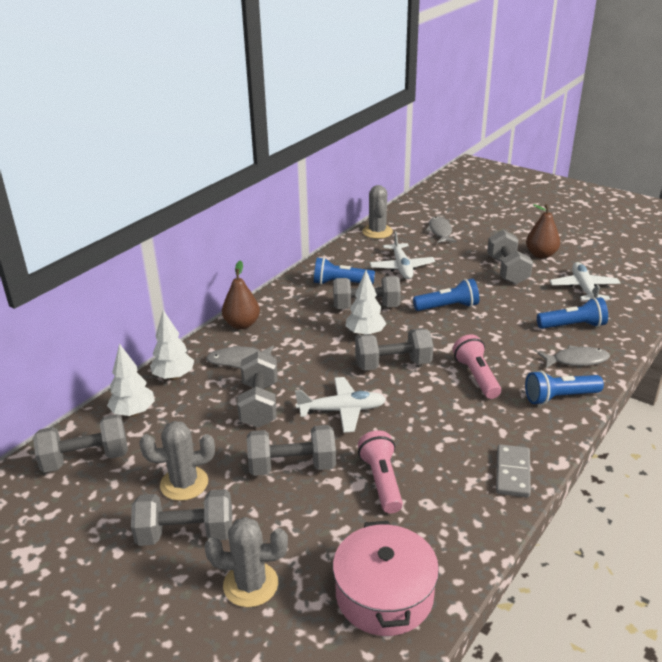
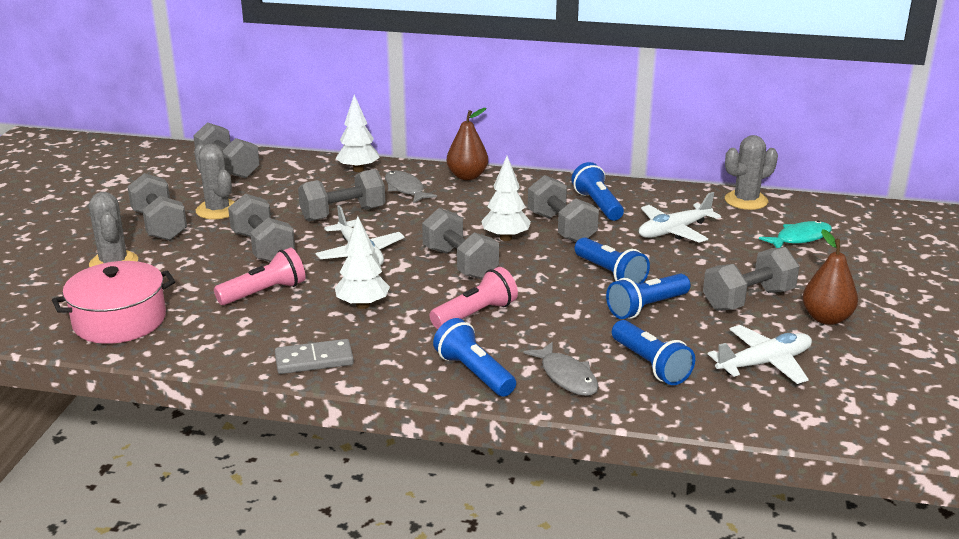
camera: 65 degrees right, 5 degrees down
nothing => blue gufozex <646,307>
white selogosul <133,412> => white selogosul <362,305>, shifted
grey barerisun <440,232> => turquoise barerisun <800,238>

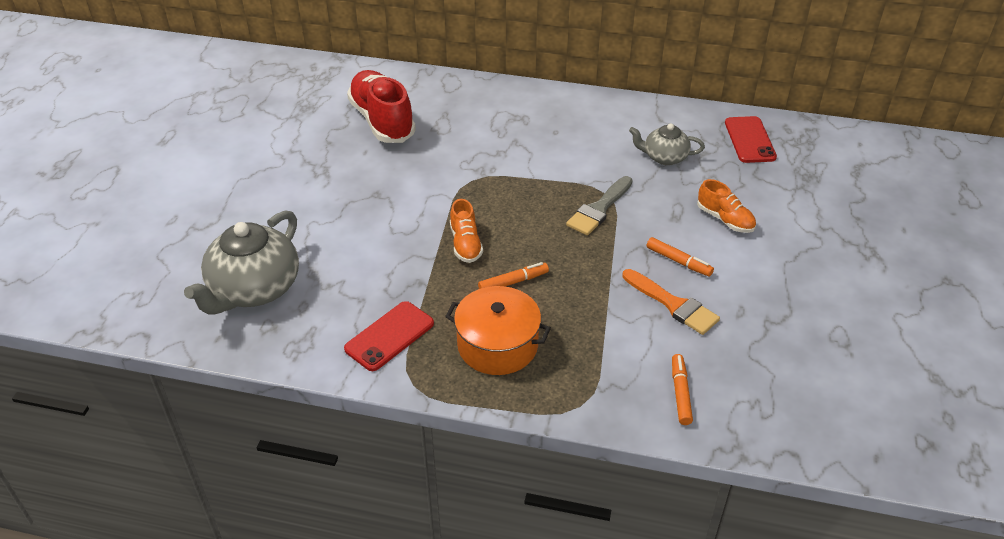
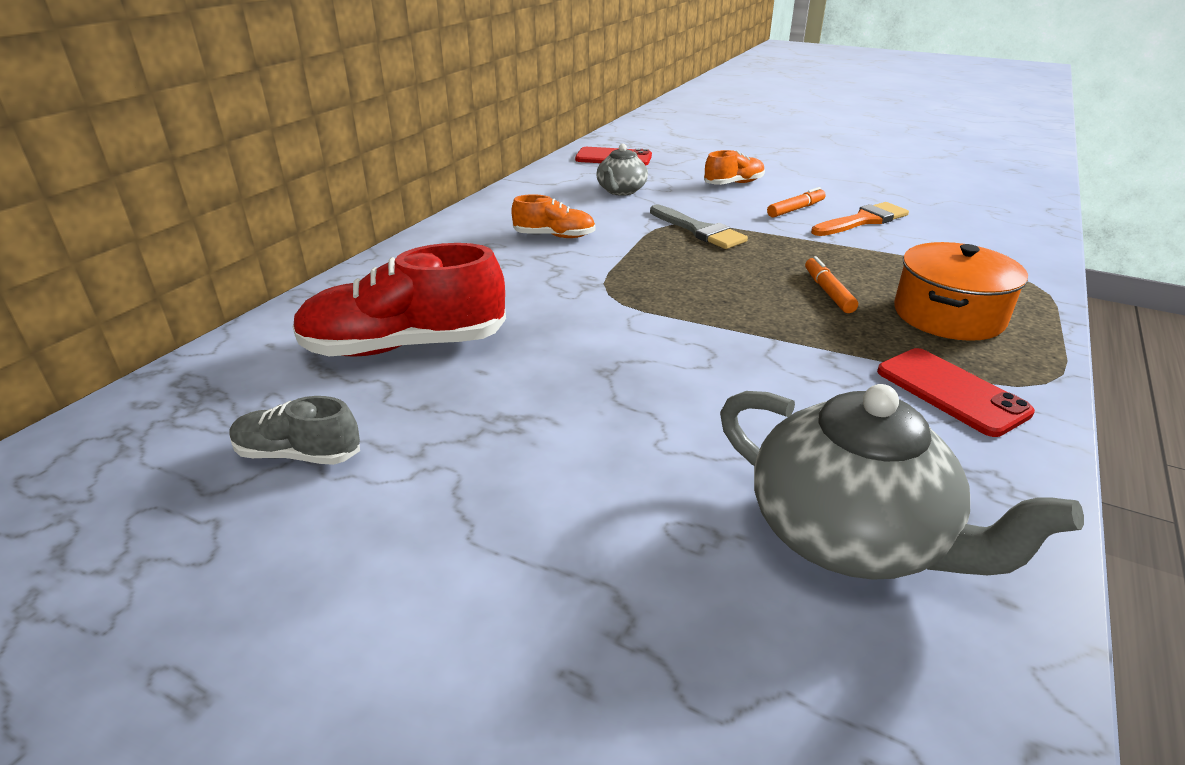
camera: 75 degrees left, 10 degrees down
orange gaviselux <680,393> => nothing
nothing => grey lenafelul <298,454>
orange lenafelul <465,244> => orange lenafelul <554,236>, shifted

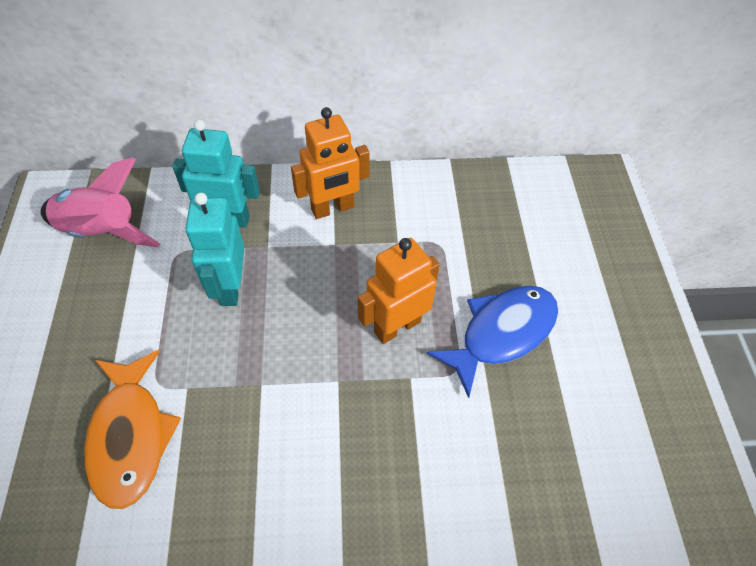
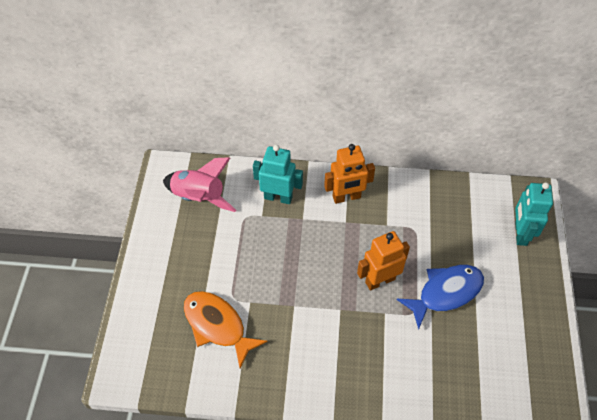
camera: 10 degrees right, 0 degrees up
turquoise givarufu <230,287> => turquoise givarufu <520,233>, shifted
orange barerisun <130,436> => orange barerisun <217,326>, 135 degrees clockwise

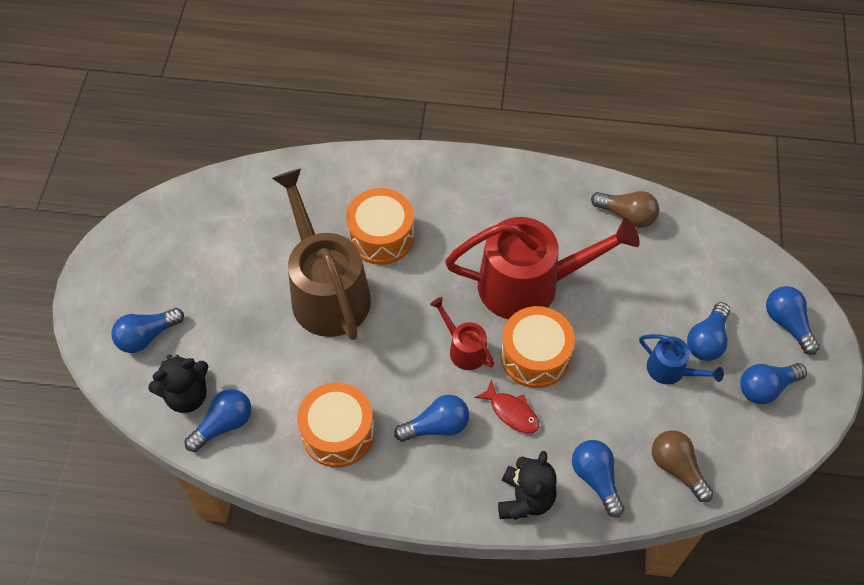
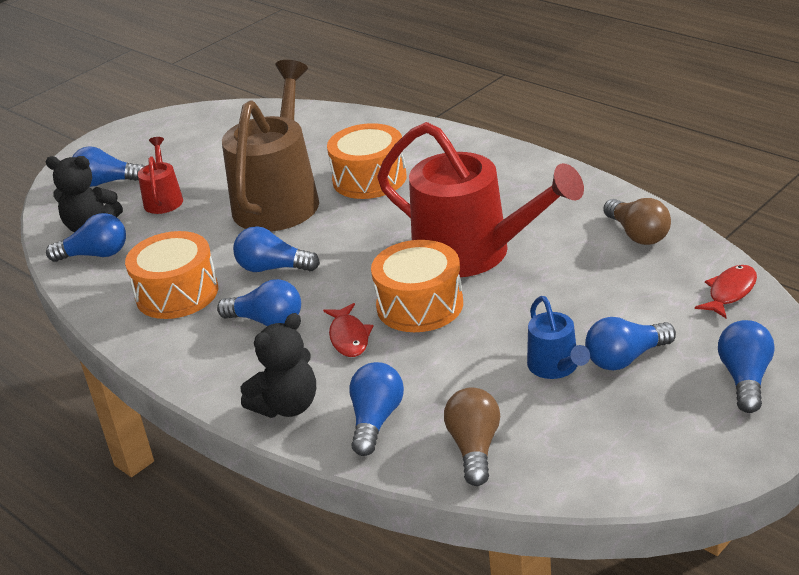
camera: 40 degrees right, 25 degrees down
nothing => red barerisun <730,292>
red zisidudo <464,349> => red zisidudo <163,199>, shifted
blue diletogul <766,387> => blue diletogul <273,268>, shifted

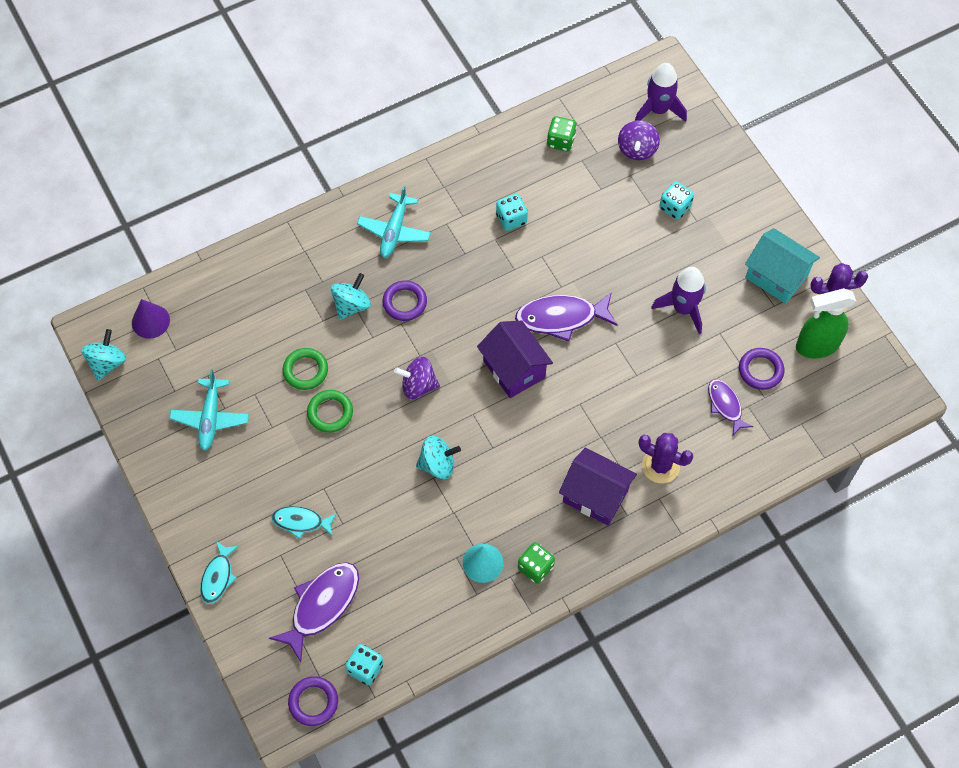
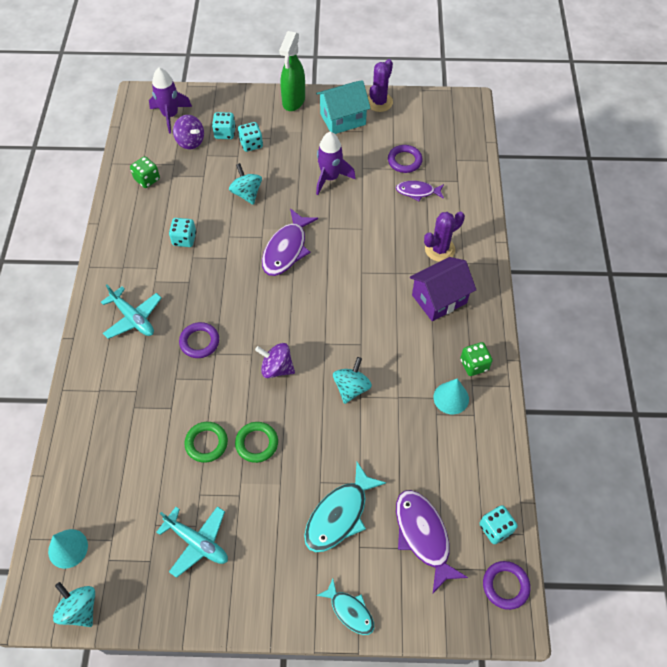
camera: 60 degrees left, 5 degrees down
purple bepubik <514,369> => nothing
nothing => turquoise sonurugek <225,133>
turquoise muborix <351,305> => turquoise muborix <247,193>, shifted
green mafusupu <816,346> => green mafusupu <293,101>, shifted
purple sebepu <150,321> => turquoise sebepu <68,548>
purple muborix <418,386> => purple muborix <276,368>, 75 degrees clockwise
turquoise barerisun <301,522> => turquoise barerisun <339,515>, x1.66

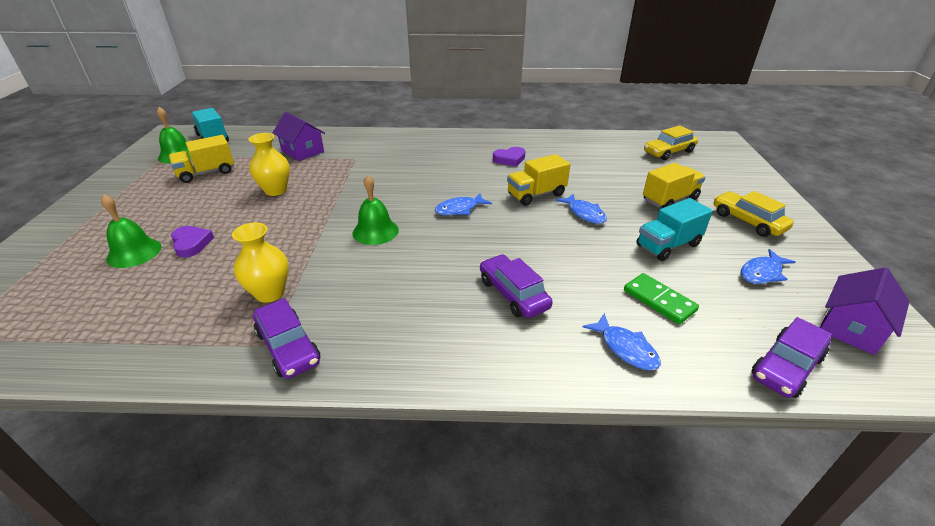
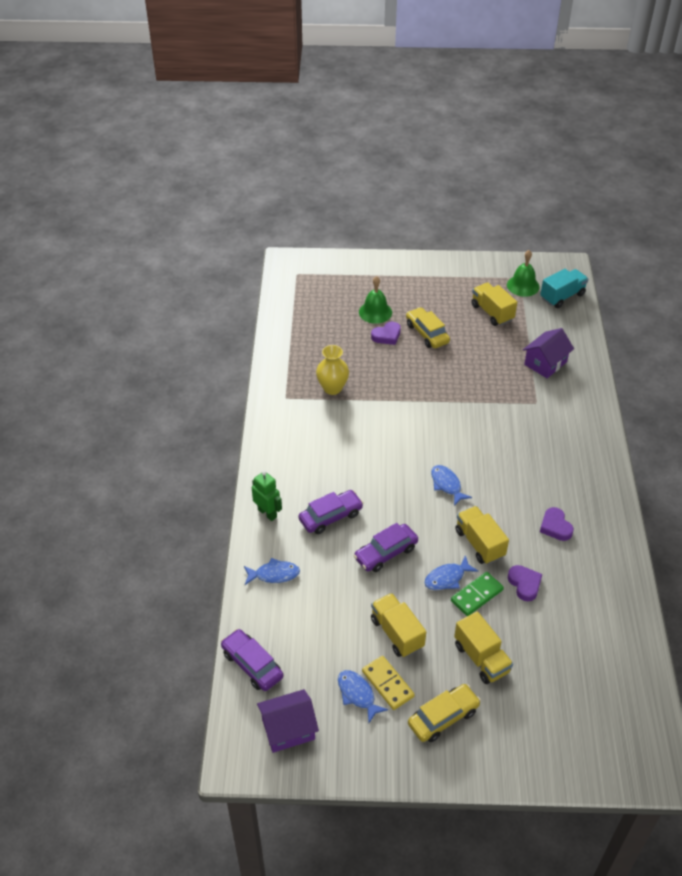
camera: 90 degrees right, 10 degrees up
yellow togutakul <275,190> => nothing
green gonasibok <375,231> => nothing
nothing => green givarufu <267,513>
nothing => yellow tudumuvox <388,684>
nothing => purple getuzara <524,584>
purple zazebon <288,347> => purple zazebon <386,553>, shifted
green tudumuvox <659,300> => green tudumuvox <477,595>, shifted
yellow zazebon <668,152> => yellow zazebon <427,333>, shifted
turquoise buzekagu <668,245> => yellow buzekagu <397,633>
blue barerisun <625,348> => blue barerisun <274,574>, 150 degrees counterclockwise
purple bepubik <851,327> => purple bepubik <288,729>, 60 degrees counterclockwise

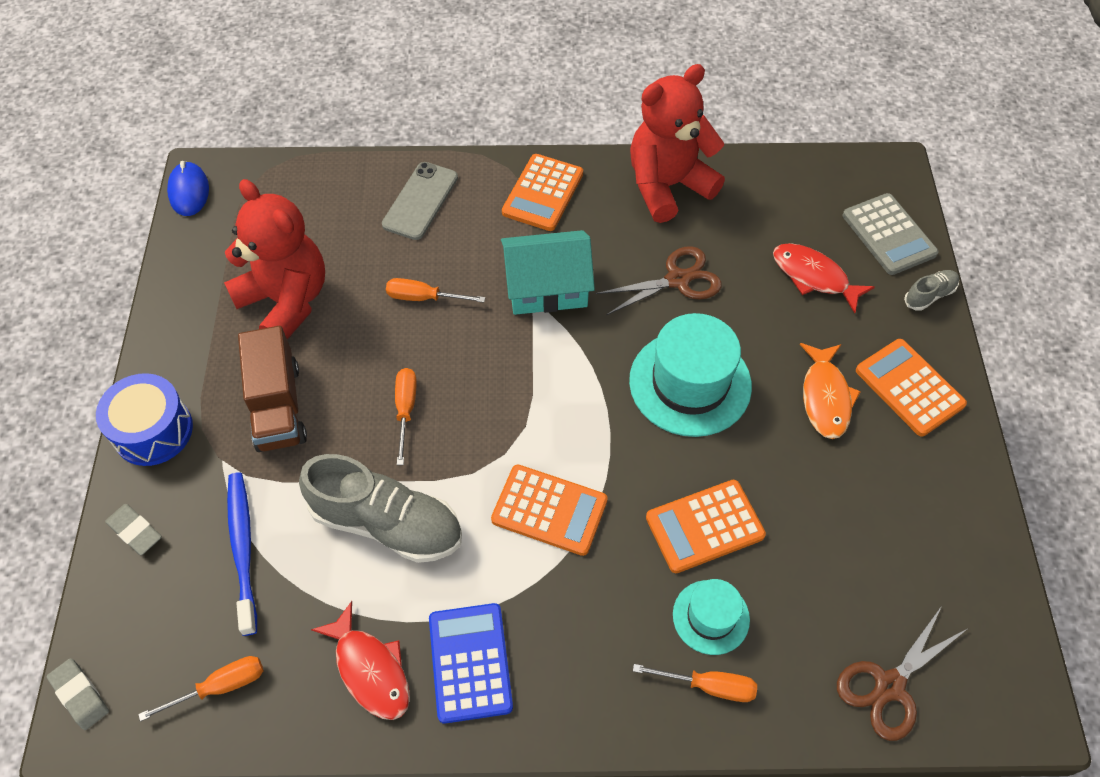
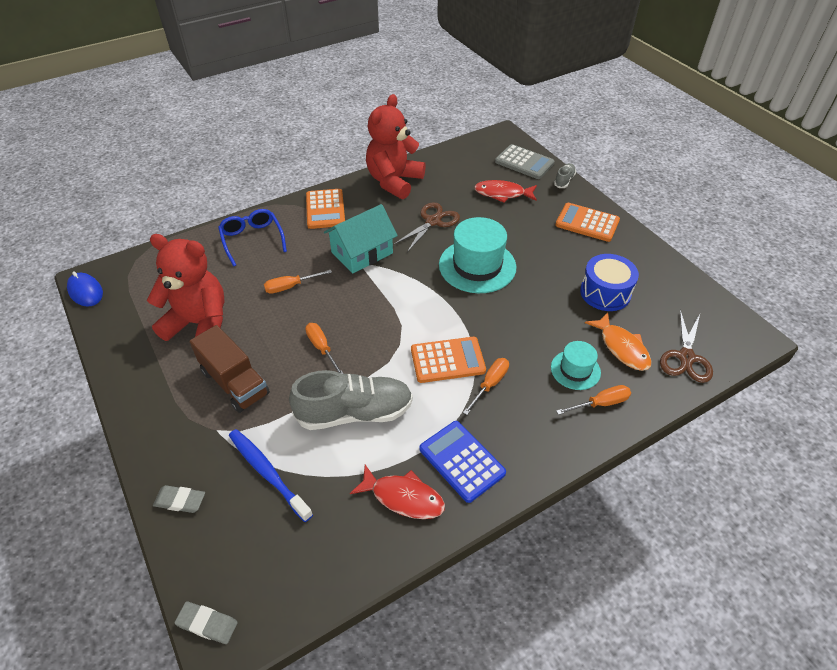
camera: 30 degrees left, 10 degrees down
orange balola <704,526> => nothing
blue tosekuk <153,431> => blue tosekuk <605,293>, shifted
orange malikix <220,686> => orange malikix <490,384>, shifted
orange barerisun <825,397> => orange barerisun <622,347>, shifted
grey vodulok <420,201> => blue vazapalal <252,240>

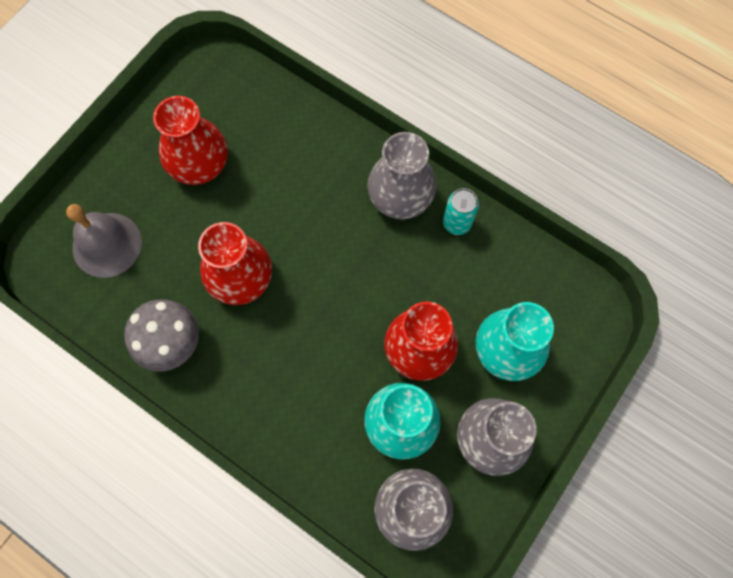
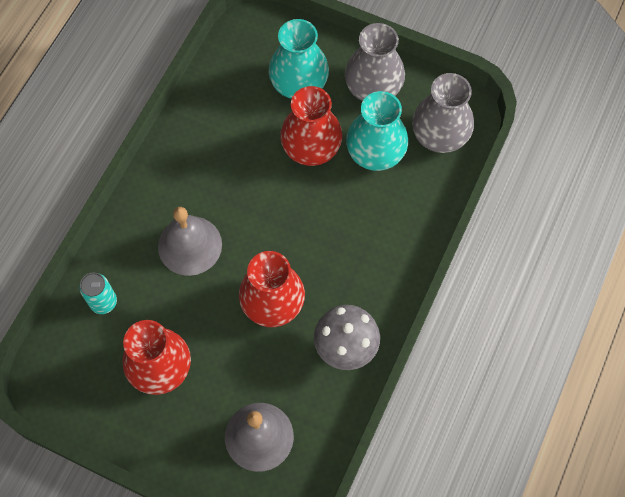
camera: 100 degrees left, 5 degrees down
grey togutakul <400,197> => nothing
nothing => grey gonasibok <190,245>
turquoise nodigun <457,223> => turquoise nodigun <103,302>, shifted

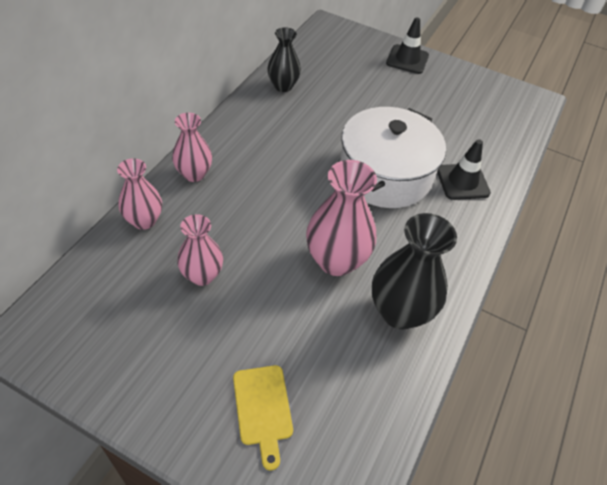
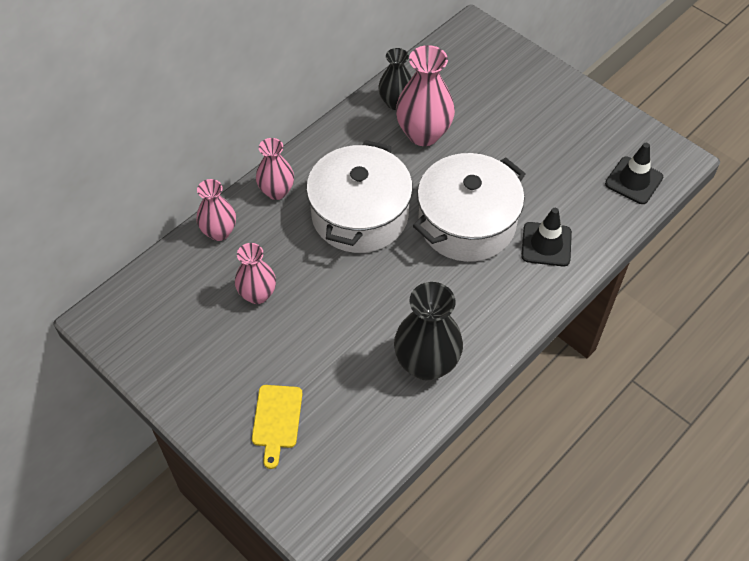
camera: 20 degrees right, 5 degrees up
nothing => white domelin <360,215>
pink togutakul <336,260> => pink togutakul <423,134>, shifted
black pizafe <407,59> => black pizafe <633,180>, shifted

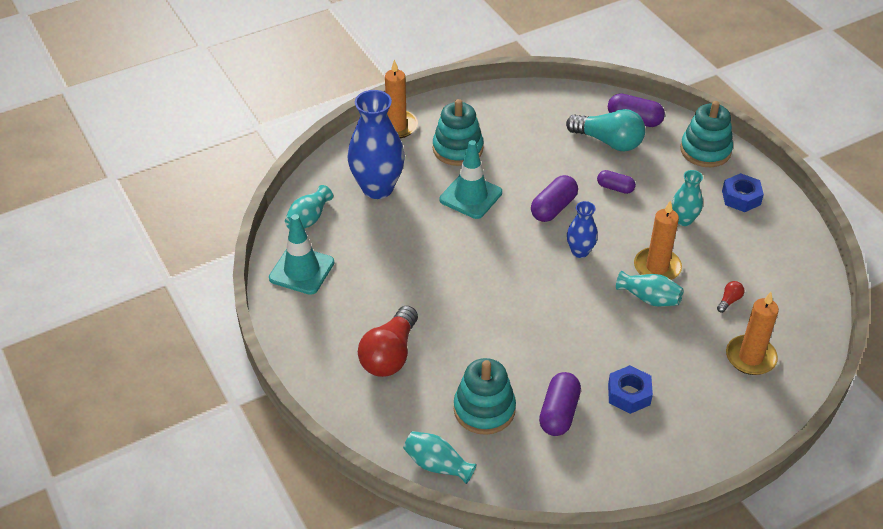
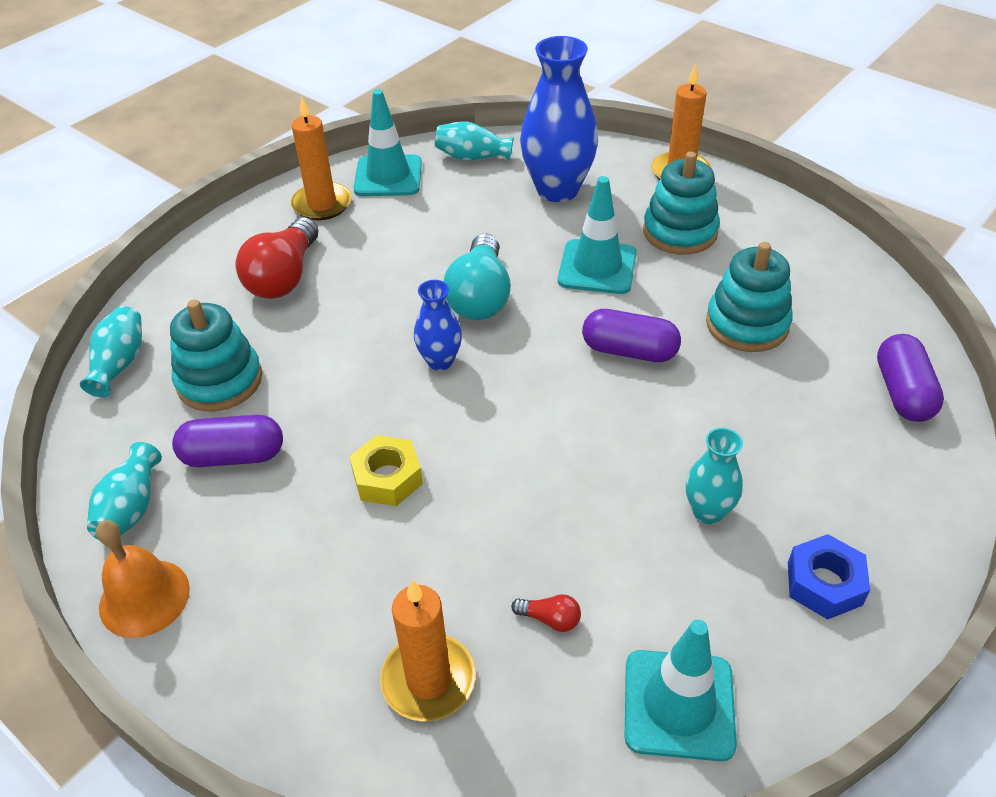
camera: 70 degrees right, 0 degrees up
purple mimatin <615,188> => nothing
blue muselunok <629,394> => nothing
nothing => orange gonasibok <144,597>
nothing => yellow muselunok <387,478>
nothing => turquoise pizafe <679,704>
turquoise diletogul <608,142> => turquoise diletogul <480,296>, shifted
blue togutakul <580,251> => blue togutakul <440,361>, shifted
turquoise togutakul <649,298> => turquoise togutakul <131,508>, shifted
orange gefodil <657,267> => orange gefodil <322,204>, shifted
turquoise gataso <705,150> => turquoise gataso <747,324>, shifted
red diletogul <390,354> => red diletogul <284,277>, 75 degrees counterclockwise

